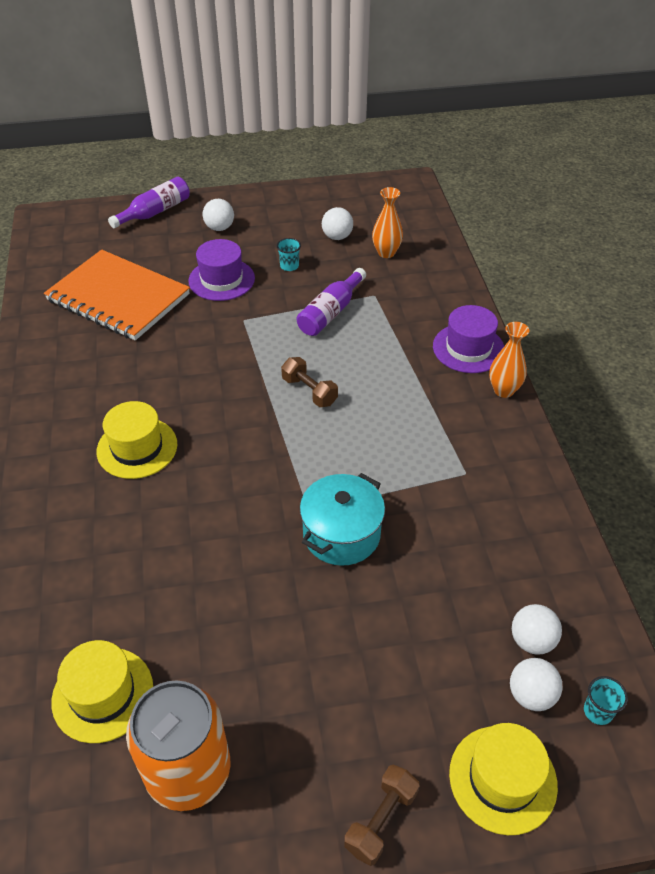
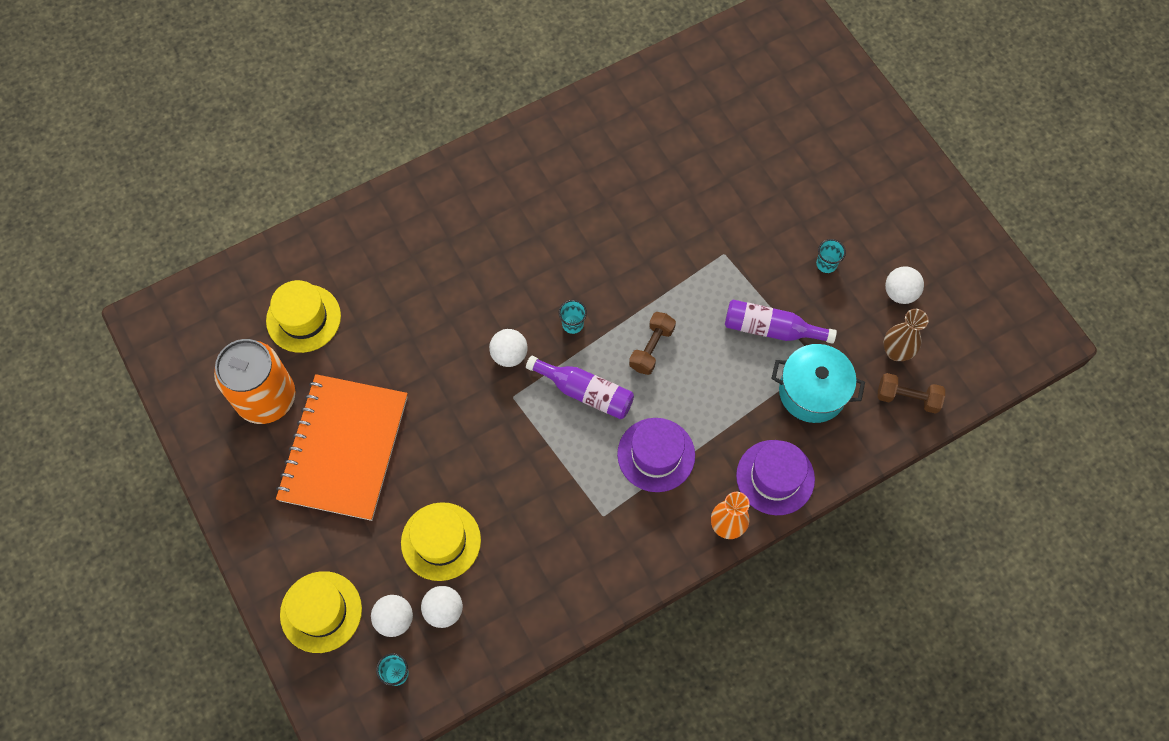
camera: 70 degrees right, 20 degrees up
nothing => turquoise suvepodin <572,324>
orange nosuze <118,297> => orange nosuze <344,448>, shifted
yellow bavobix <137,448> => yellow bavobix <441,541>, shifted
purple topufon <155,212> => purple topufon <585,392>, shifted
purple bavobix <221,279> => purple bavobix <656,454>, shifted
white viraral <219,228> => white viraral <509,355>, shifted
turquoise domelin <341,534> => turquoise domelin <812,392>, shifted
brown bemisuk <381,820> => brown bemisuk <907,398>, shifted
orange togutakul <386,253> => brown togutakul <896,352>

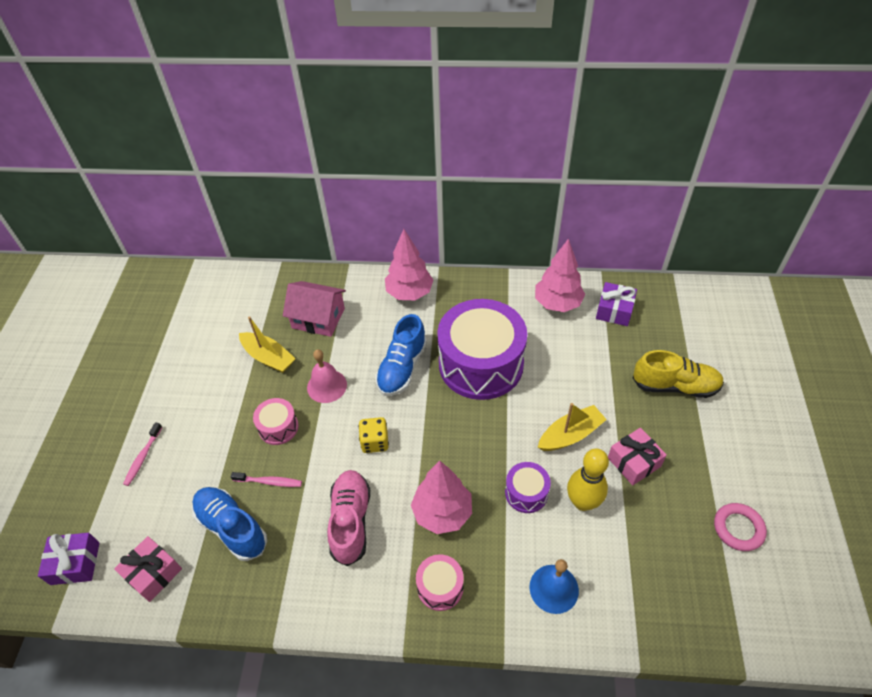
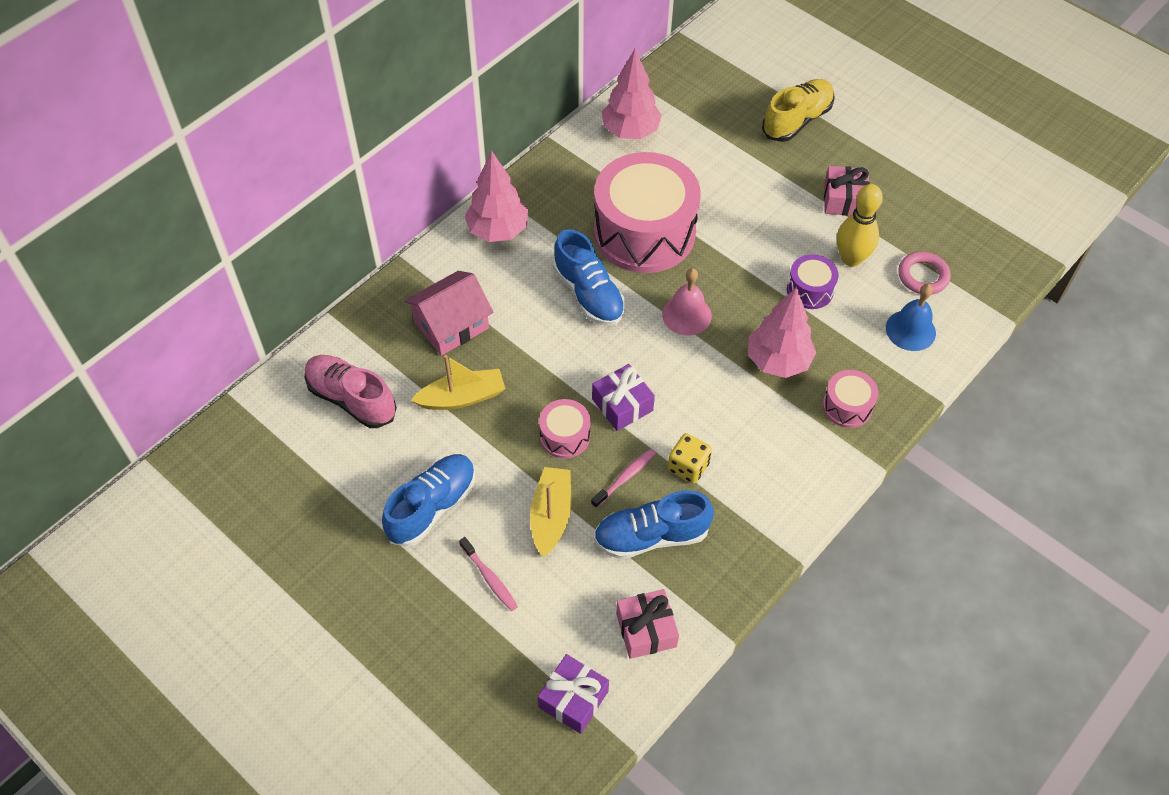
camera: 55 degrees left, 5 degrees up
nothing => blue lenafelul <432,507>
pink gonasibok <327,386> => pink gonasibok <686,315>, shifted
pink lenafelul <351,521> => pink lenafelul <351,399>, shifted
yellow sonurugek <375,442> => yellow sonurugek <688,467>, shifted
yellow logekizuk <570,435> => yellow logekizuk <551,515>, shifted
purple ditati <614,310> => purple ditati <622,405>, shifted
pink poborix <738,528> => pink poborix <923,276>, shifted
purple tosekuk <481,364> => pink tosekuk <644,232>

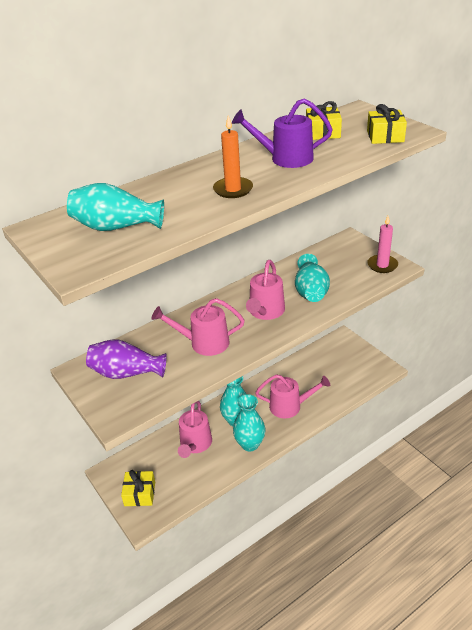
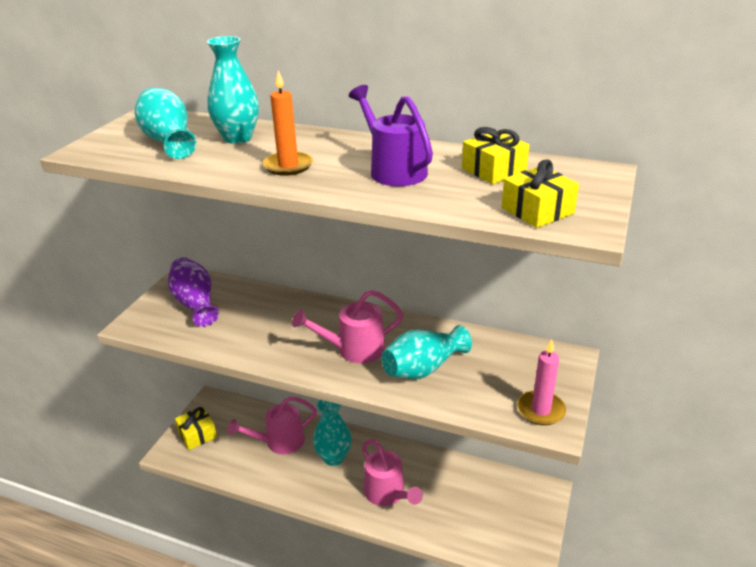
camera: 55 degrees right, 5 degrees down
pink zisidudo <203,343> => nothing
turquoise togutakul <250,444> => turquoise togutakul <238,138>, shifted

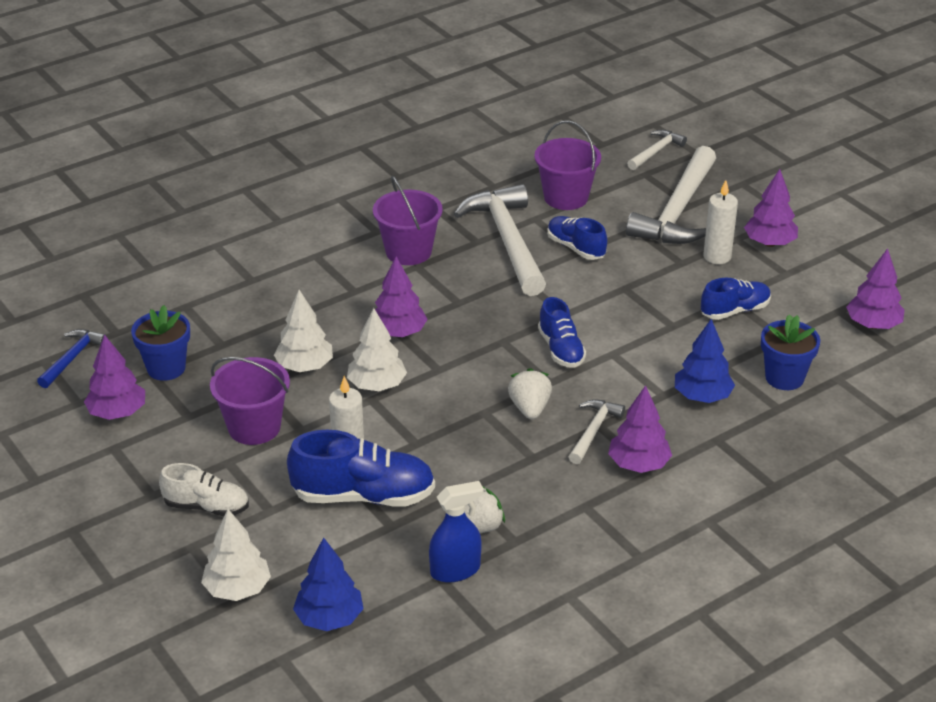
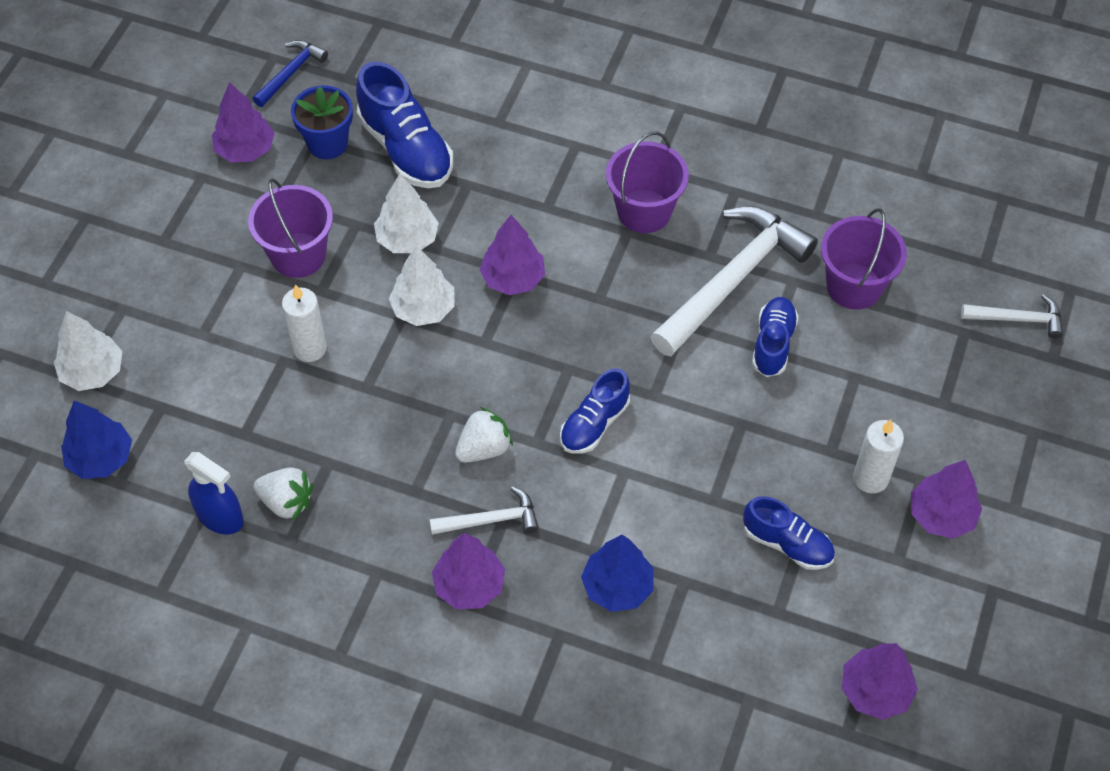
camera: 55 degrees right, 20 degrees up
white lenafelul <206,506> => nothing
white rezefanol <678,211> => nothing
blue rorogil <784,378> => nothing
blue lenafelul <363,496> => blue lenafelul <406,149>, shifted
blue rezefanol <72,358> => blue rezefanol <291,73>, 45 degrees counterclockwise

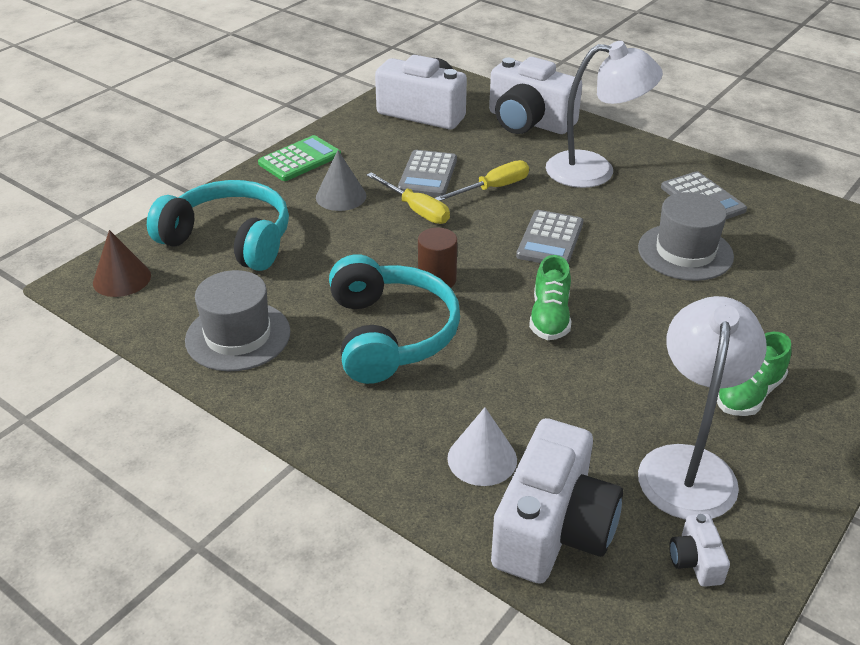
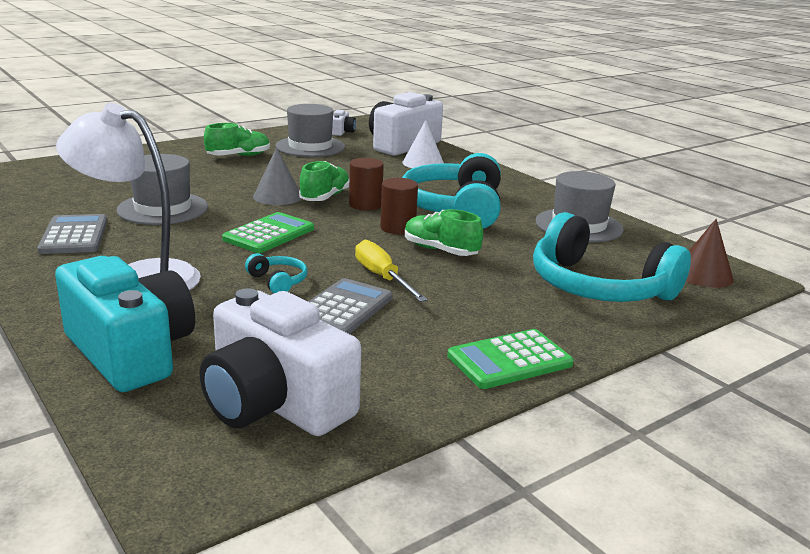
camera: 165 degrees left, 15 degrees down
nothing => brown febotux <365,205>
nothing => green lenafelul <440,250>
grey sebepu <341,196> => grey sebepu <277,196>, shifted
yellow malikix <493,188> => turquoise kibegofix <278,281>
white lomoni <688,465> => grey bavobix <310,147>
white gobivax <529,122> => turquoise gobivax <131,352>
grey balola <550,239> => green balola <269,234>

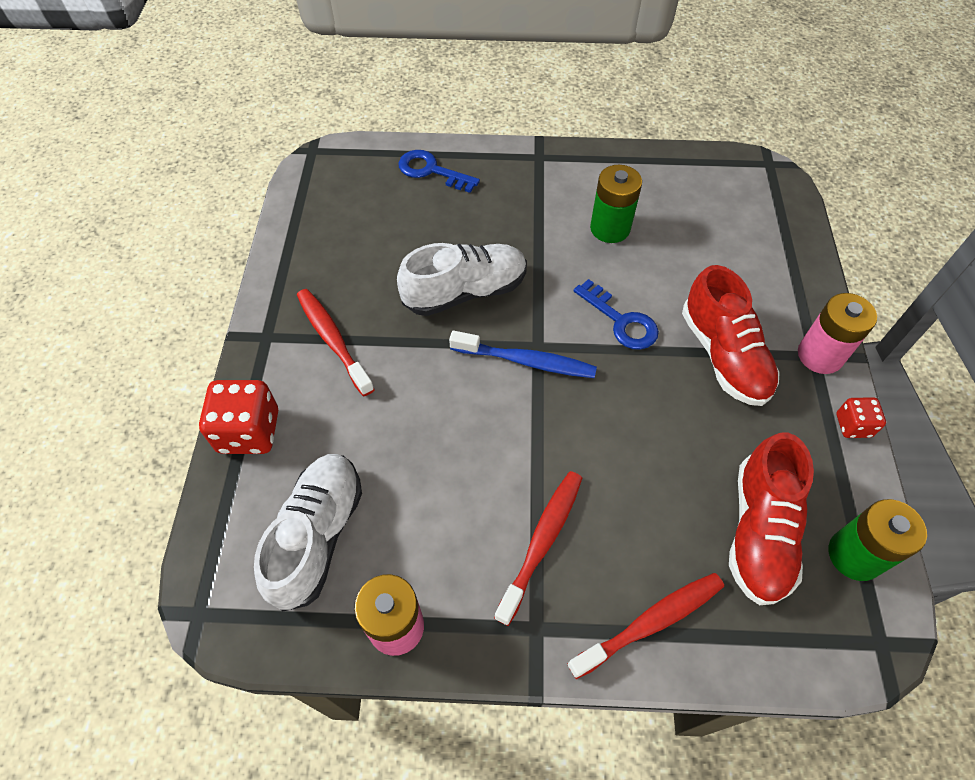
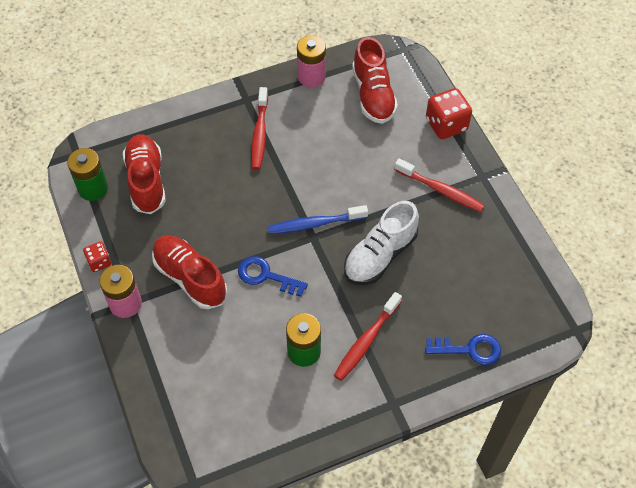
camera: 155 degrees right, 0 degrees up
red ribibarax <651,622> => red ribibarax <366,341>, shifted
white lenafelul <317,536> => red lenafelul <373,95>

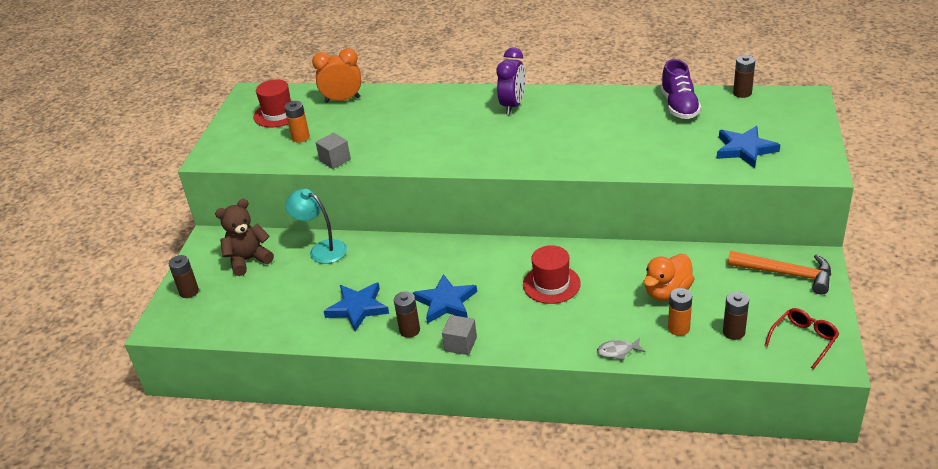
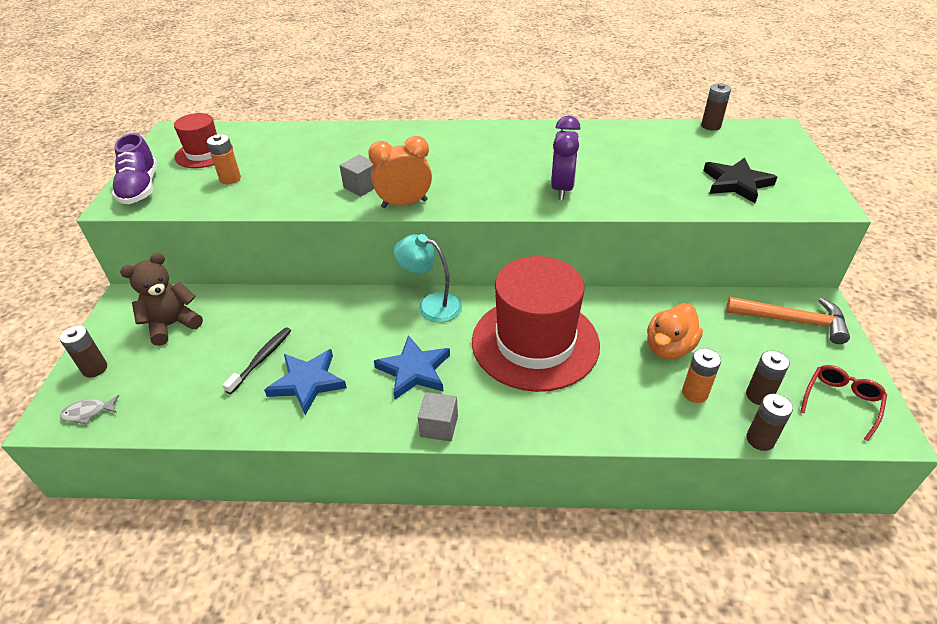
camera: 10 degrees left, 5 degrees up
nothing => black ribibarax <261,359>
turquoise lomoni <321,249> => turquoise lomoni <431,305>, shifted
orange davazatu <342,100> => orange davazatu <404,204>, shifted
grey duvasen <335,160> => grey duvasen <361,186>, shifted
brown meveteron <409,330> => brown meveteron <760,439>, shifted
purple davazatu <513,105> => purple davazatu <562,189>, shifted
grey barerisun <618,351> => grey barerisun <88,413>, shifted
purple lenafelul <679,106> => purple lenafelul <140,188>, shifted
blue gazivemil <745,149> => black gazivemil <736,183>
red bavobix <551,284> => red bavobix <535,342>, x1.91

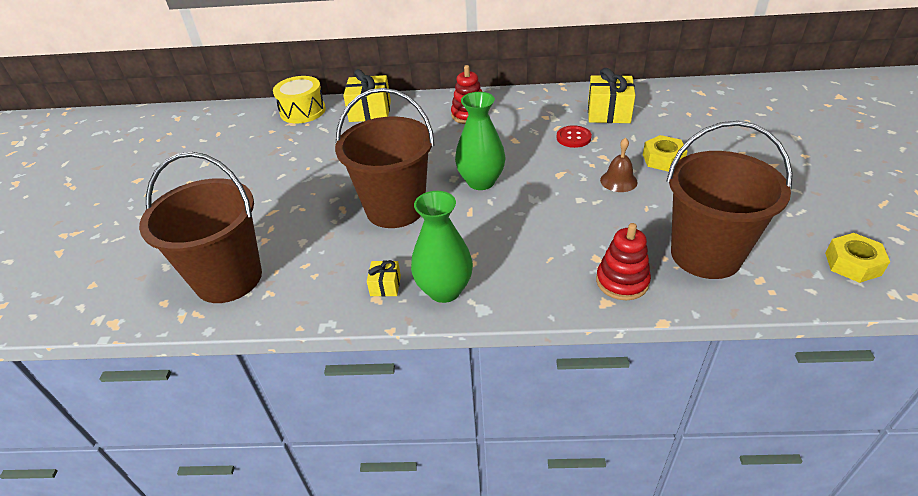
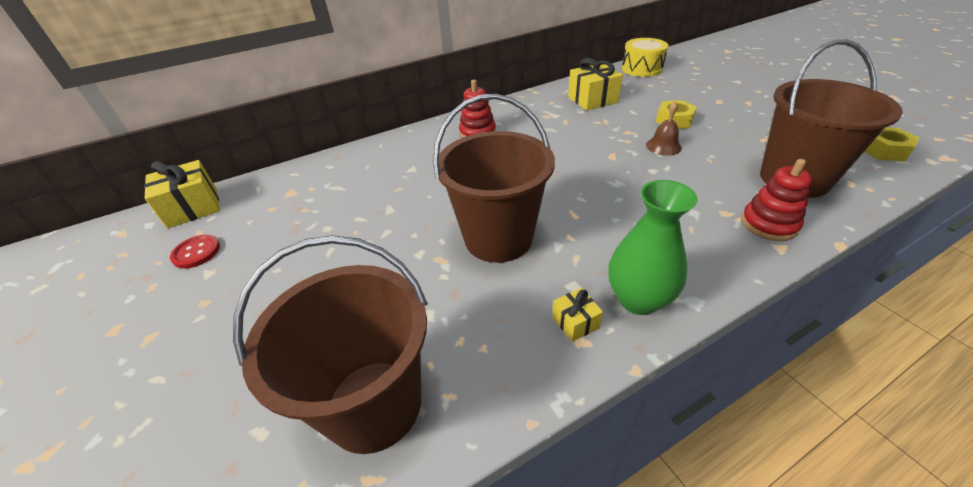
camera: 30 degrees left, 0 degrees up
green togutakul <481,182> => nothing
yellow tosekuk <303,111> => yellow tosekuk <642,69>, shifted
yellow ditati <370,111> => yellow ditati <193,208>, shifted
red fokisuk <573,138> => red fokisuk <196,252>, shifted

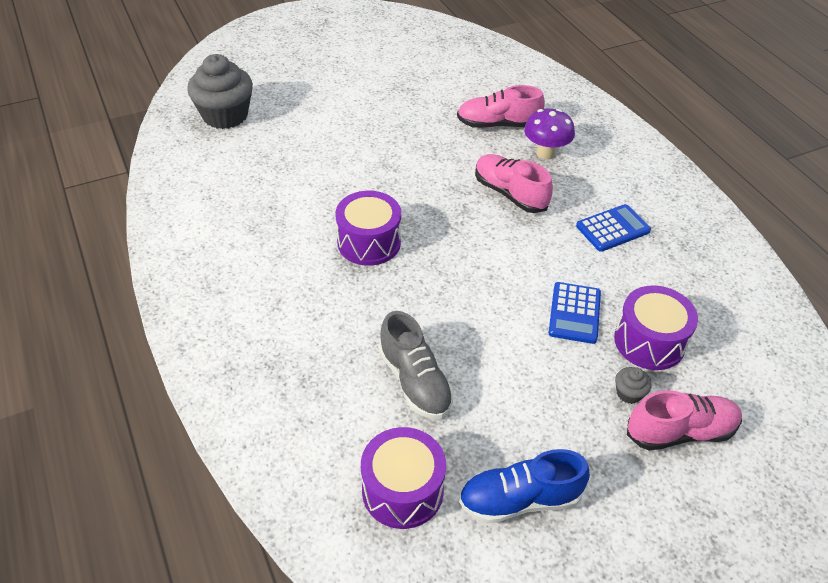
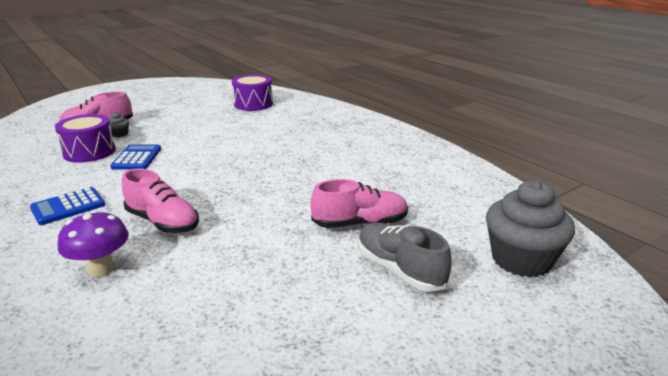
camera: 170 degrees right, 20 degrees down
purple tosekuk <369,242> => nothing
blue lenafelul <519,500> => nothing
grey lenafelul <415,381> => grey lenafelul <399,269>, shifted
pink lenafelul <498,124> => pink lenafelul <360,223>, shifted

